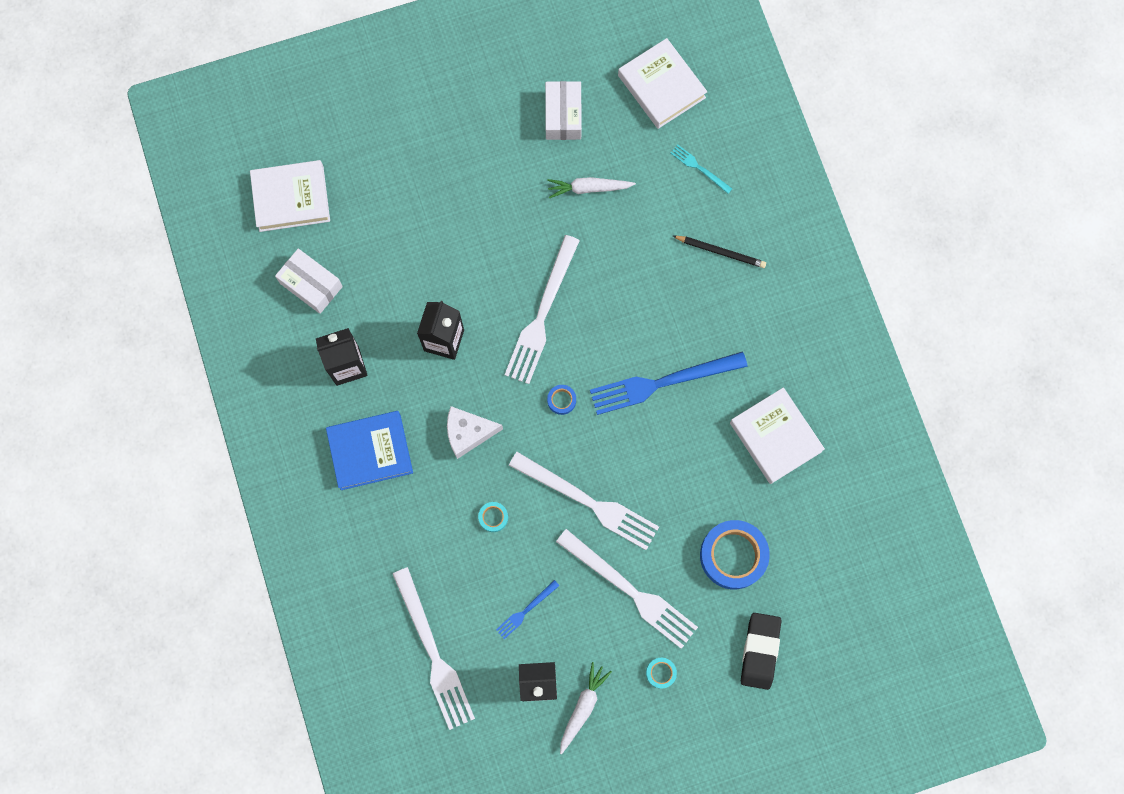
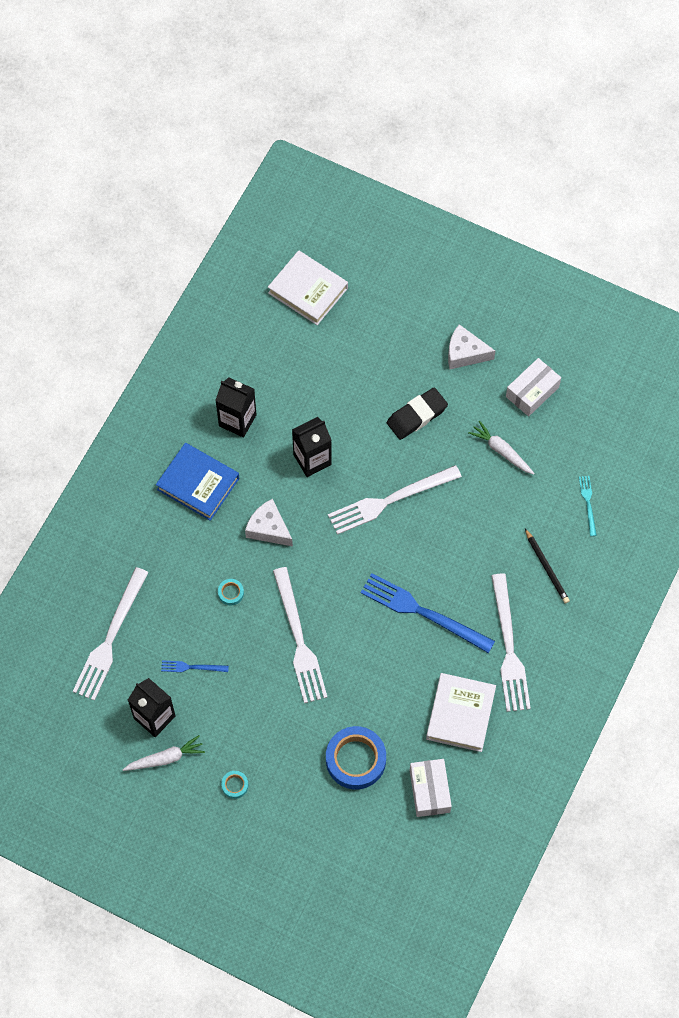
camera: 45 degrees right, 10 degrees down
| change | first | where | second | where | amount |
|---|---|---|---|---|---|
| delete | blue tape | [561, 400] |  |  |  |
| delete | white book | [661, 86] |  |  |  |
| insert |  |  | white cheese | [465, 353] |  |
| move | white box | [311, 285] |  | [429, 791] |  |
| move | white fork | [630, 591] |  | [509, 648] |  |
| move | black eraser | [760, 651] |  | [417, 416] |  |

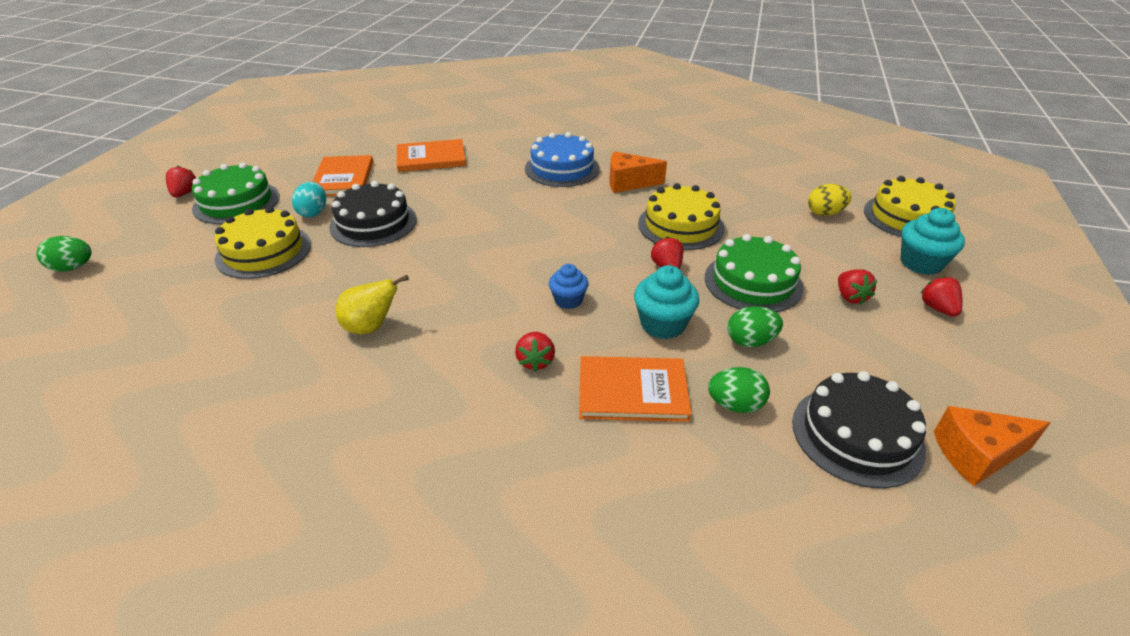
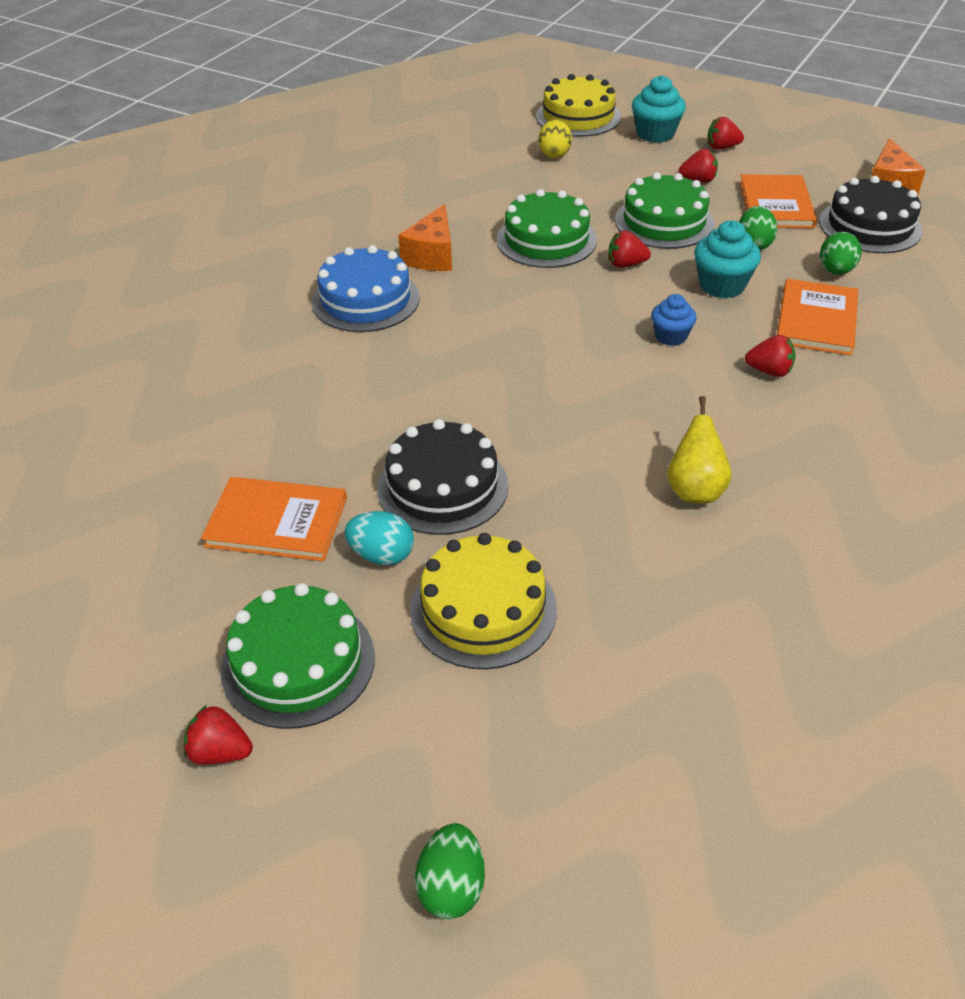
camera: 75 degrees left, 5 degrees up
| change | first | where | second | where | amount |
|---|---|---|---|---|---|
| move | orange book | [431, 158] |  | [776, 205] |  |
| recolor | yellow cake | [680, 225] | green cake | [546, 240] |  |

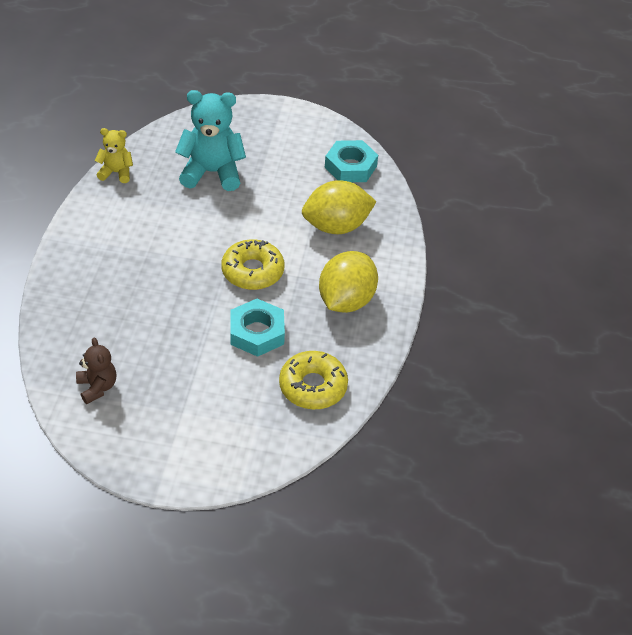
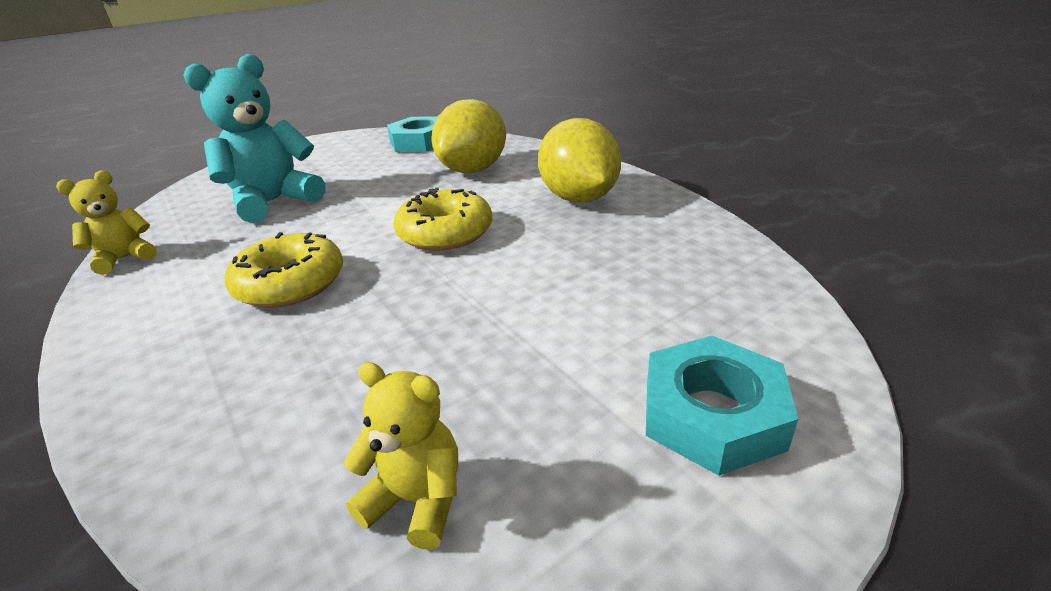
camera: 40 degrees left, 15 degrees down
| change | first | where | second | where | amount |
|---|---|---|---|---|---|
| move | turquoise nut | [257, 332] |  | [712, 414] |  |
| move | yellow donut | [313, 386] |  | [290, 283] |  |
| recolor | brown teddy bear | [97, 387] | yellow teddy bear | [417, 500] |  |

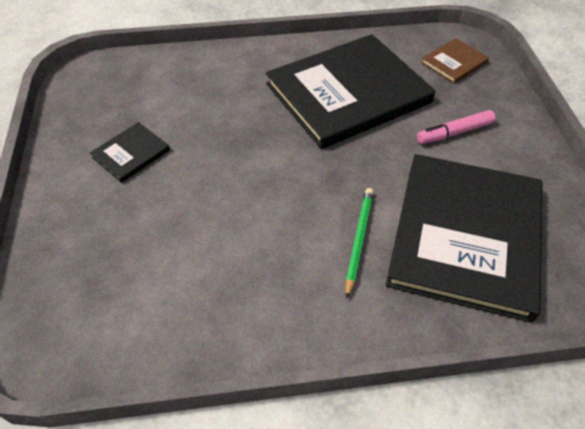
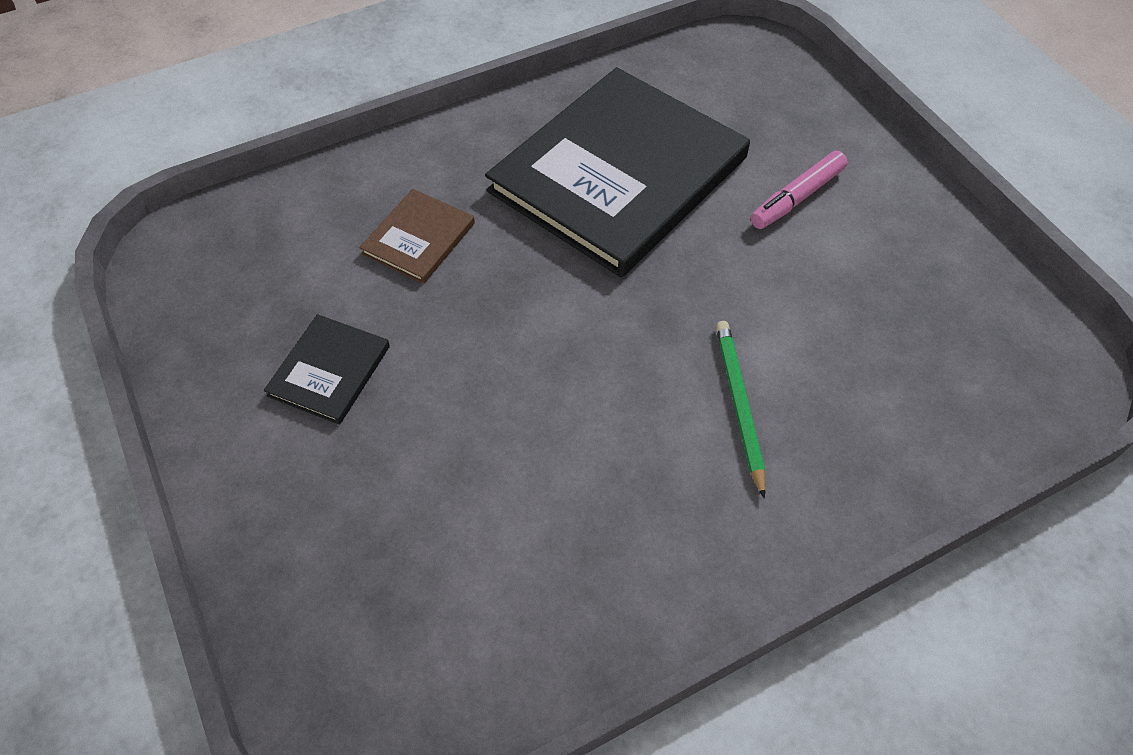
camera: 20 degrees left, 5 degrees up
| change | first | where | second | where | amount |
|---|---|---|---|---|---|
| delete | black book | [466, 236] |  |  |  |
| move | brown book | [454, 62] |  | [419, 238] |  |

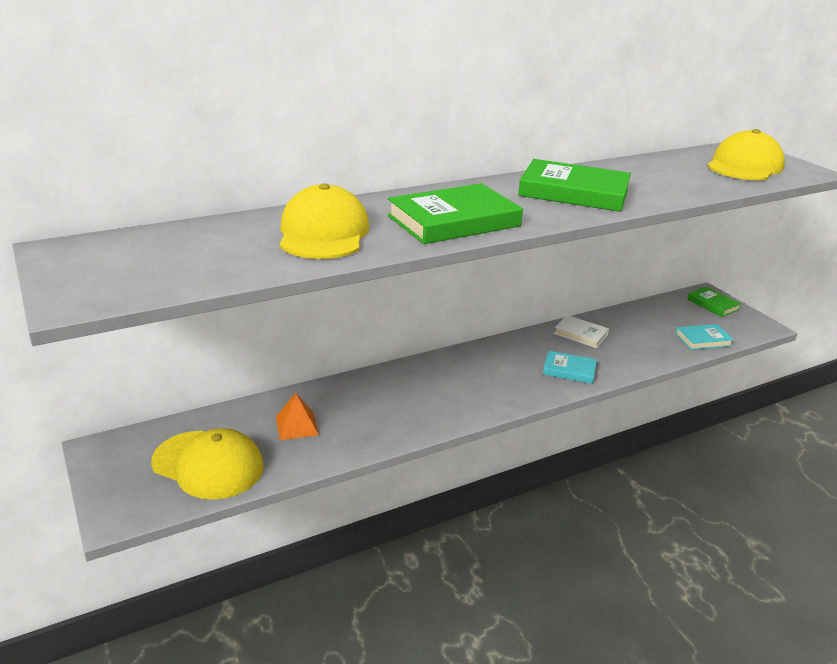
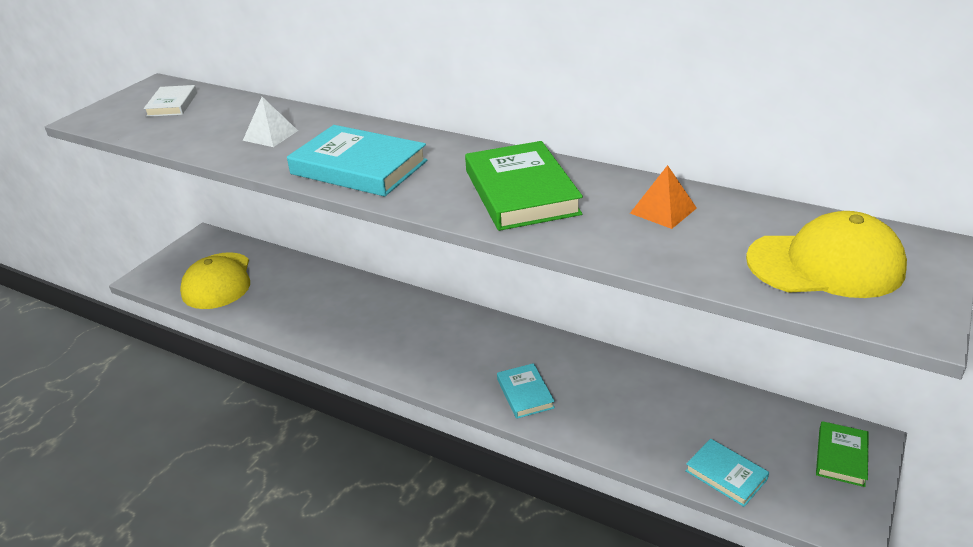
camera: 60 degrees right, 5 degrees up
| change | first | where | second | where | amount |
|---|---|---|---|---|---|
| move | orange pyramid | [297, 426] |  | [663, 210] |  |
| move | white book | [580, 334] |  | [172, 104] |  |
| replace | yellow cap | [323, 233] | white pyramid | [270, 135] |  |
| recolor | green book | [454, 221] | turquoise book | [359, 167] |  |

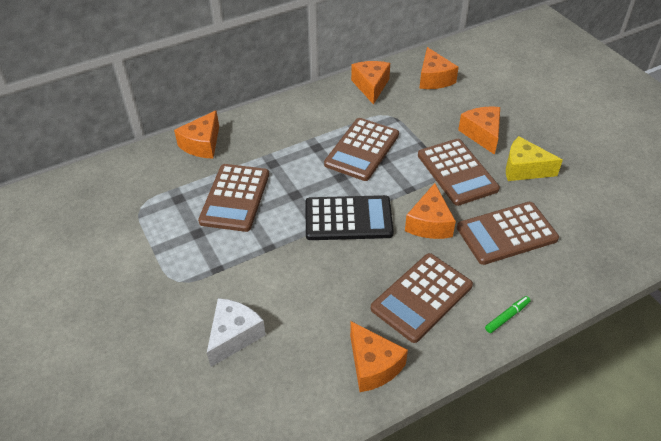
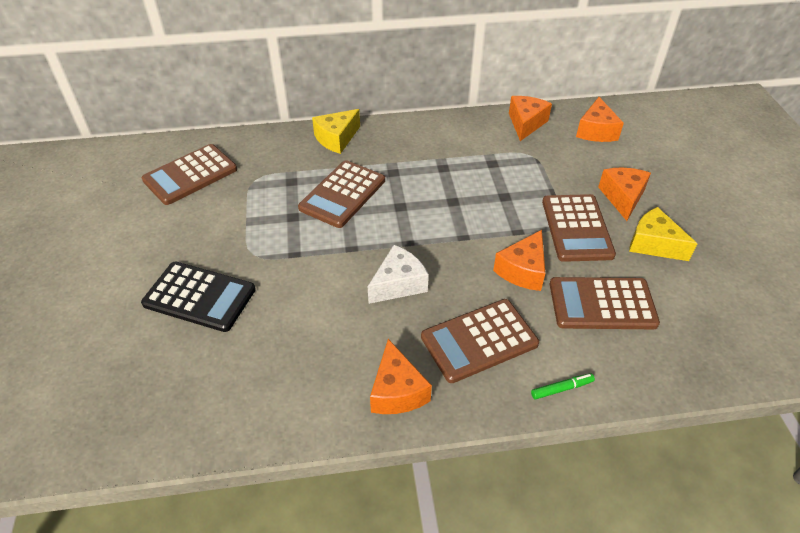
camera: 20 degrees right, 0 degrees up
| change | first | where | second | where | amount |
|---|---|---|---|---|---|
| move | white cheese | [234, 336] |  | [398, 284] |  |
| move | black calculator | [348, 219] |  | [199, 297] |  |
| move | brown calculator | [362, 149] |  | [190, 175] |  |
| recolor | orange cheese | [202, 144] | yellow cheese | [336, 139] |  |

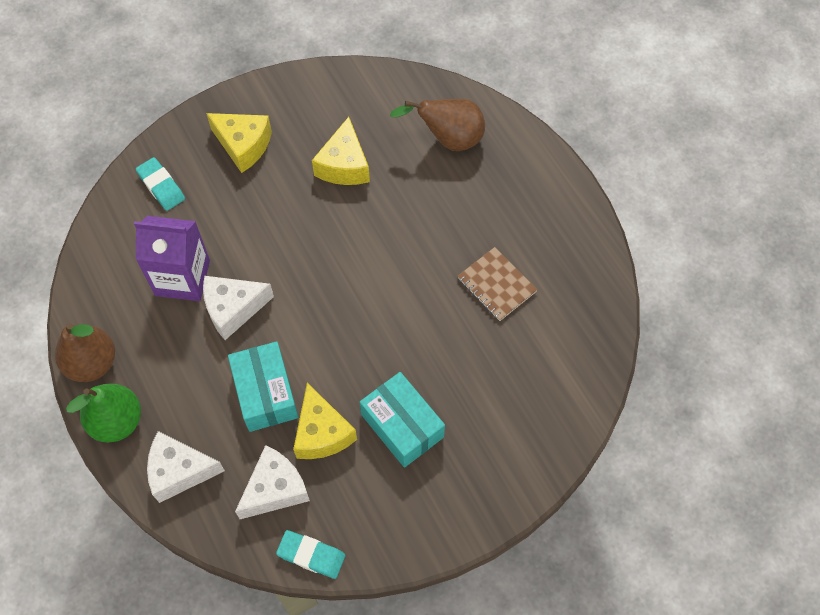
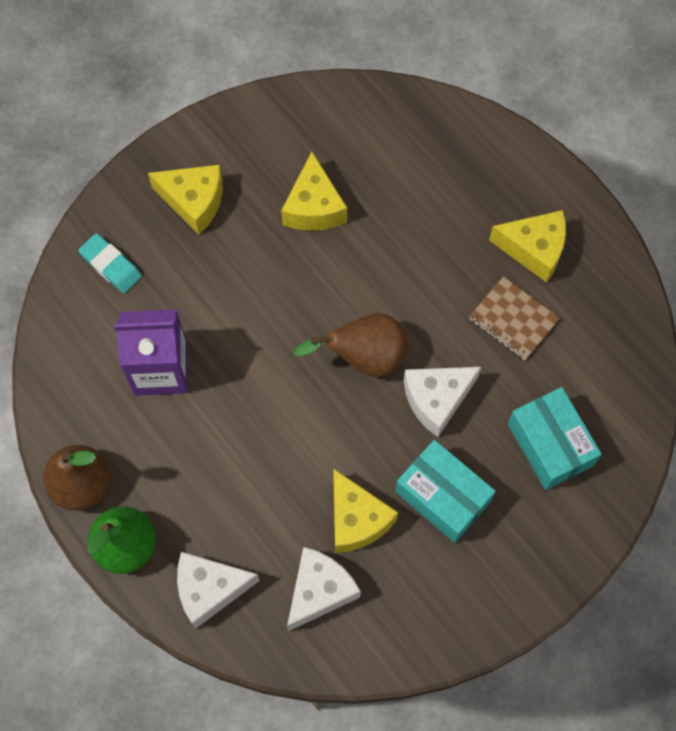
camera: 10 degrees left, 5 degrees up
| change | first | where | second | where | amount |
|---|---|---|---|---|---|
| delete | turquoise eraser | [311, 555] |  |  |  |
| insert |  |  | yellow cheese | [534, 249] |  |
| move | white cheese | [233, 309] |  | [436, 400] |  |
| move | turquoise box | [265, 393] |  | [550, 444] |  |
| move | brown pear | [448, 139] |  | [364, 357] |  |

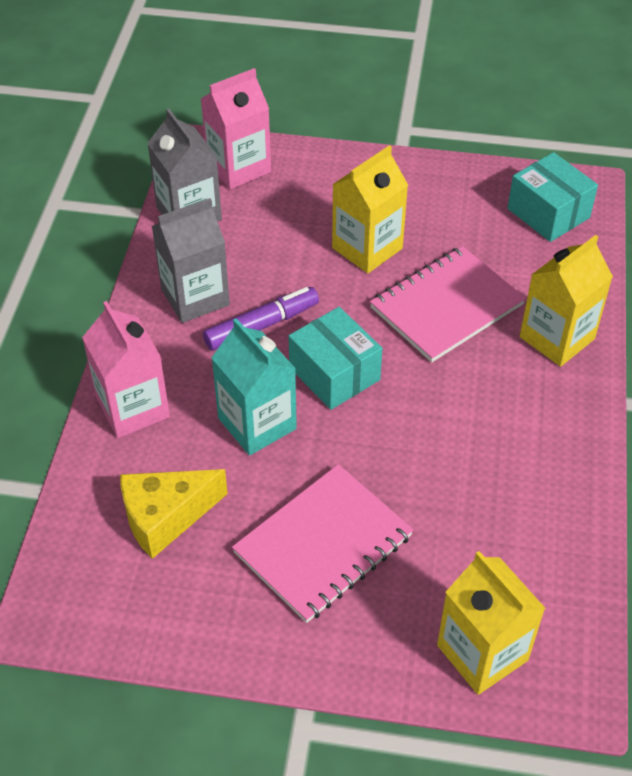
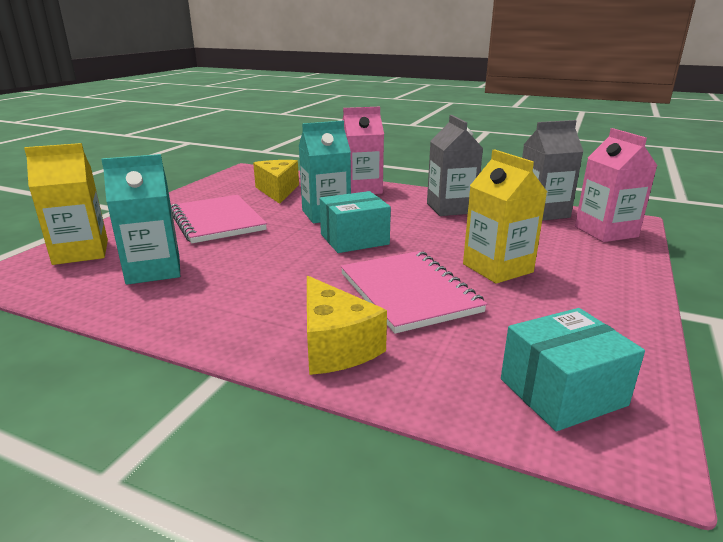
camera: 105 degrees right, 25 degrees down
| change | first | where | second | where | amount |
|---|---|---|---|---|---|
| delete | purple marker | [262, 325] |  |  |  |
| insert |  |  | turquoise carton | [153, 270] |  |
| replace | yellow carton | [557, 338] | yellow cheese | [335, 346] |  |

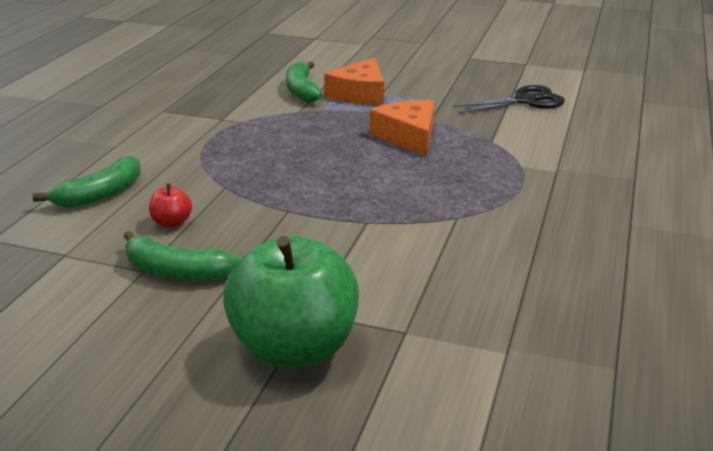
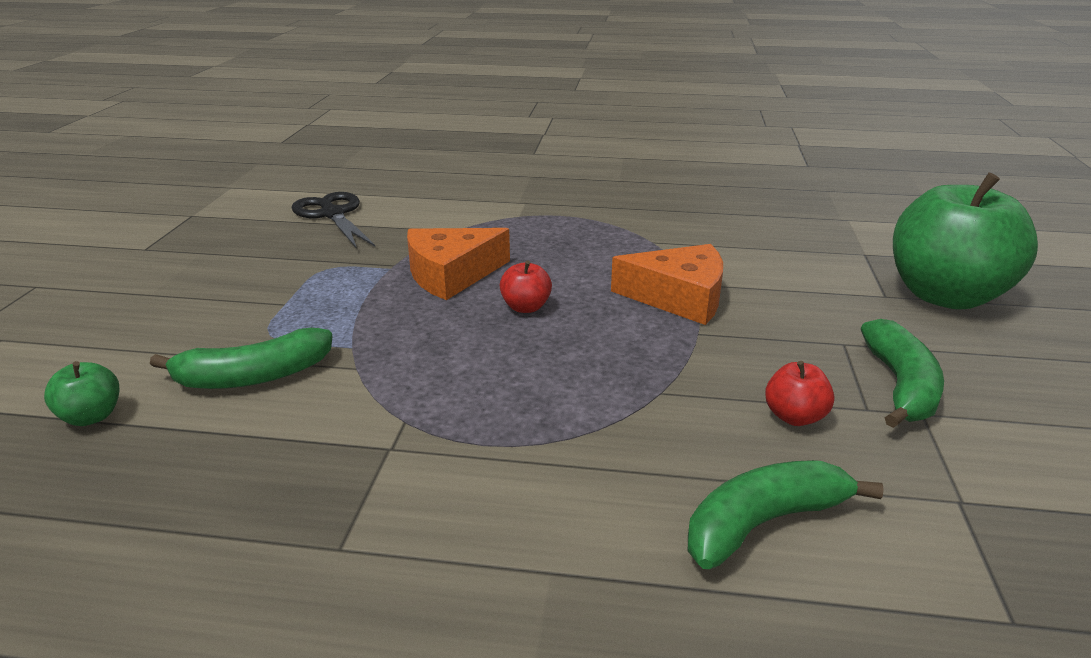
camera: 100 degrees left, 0 degrees up
| change | first | where | second | where | amount |
|---|---|---|---|---|---|
| insert |  |  | green apple | [91, 417] |  |
| insert |  |  | red apple | [526, 307] |  |
| move | orange cheese | [360, 94] |  | [679, 297] |  |
| rotate | green banana | [100, 194] |  | [763, 523] | 60 degrees counterclockwise |

